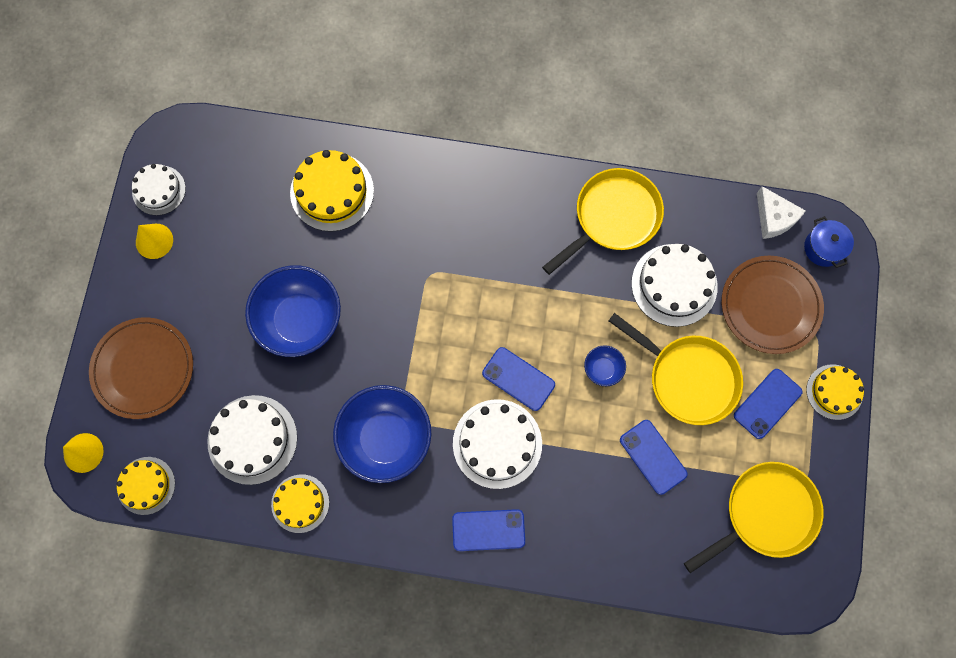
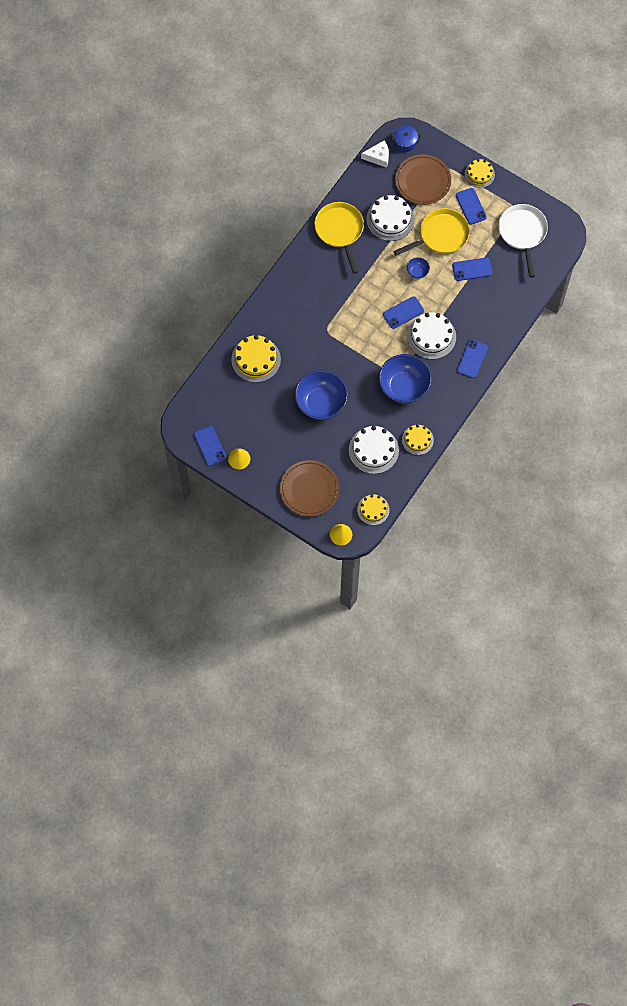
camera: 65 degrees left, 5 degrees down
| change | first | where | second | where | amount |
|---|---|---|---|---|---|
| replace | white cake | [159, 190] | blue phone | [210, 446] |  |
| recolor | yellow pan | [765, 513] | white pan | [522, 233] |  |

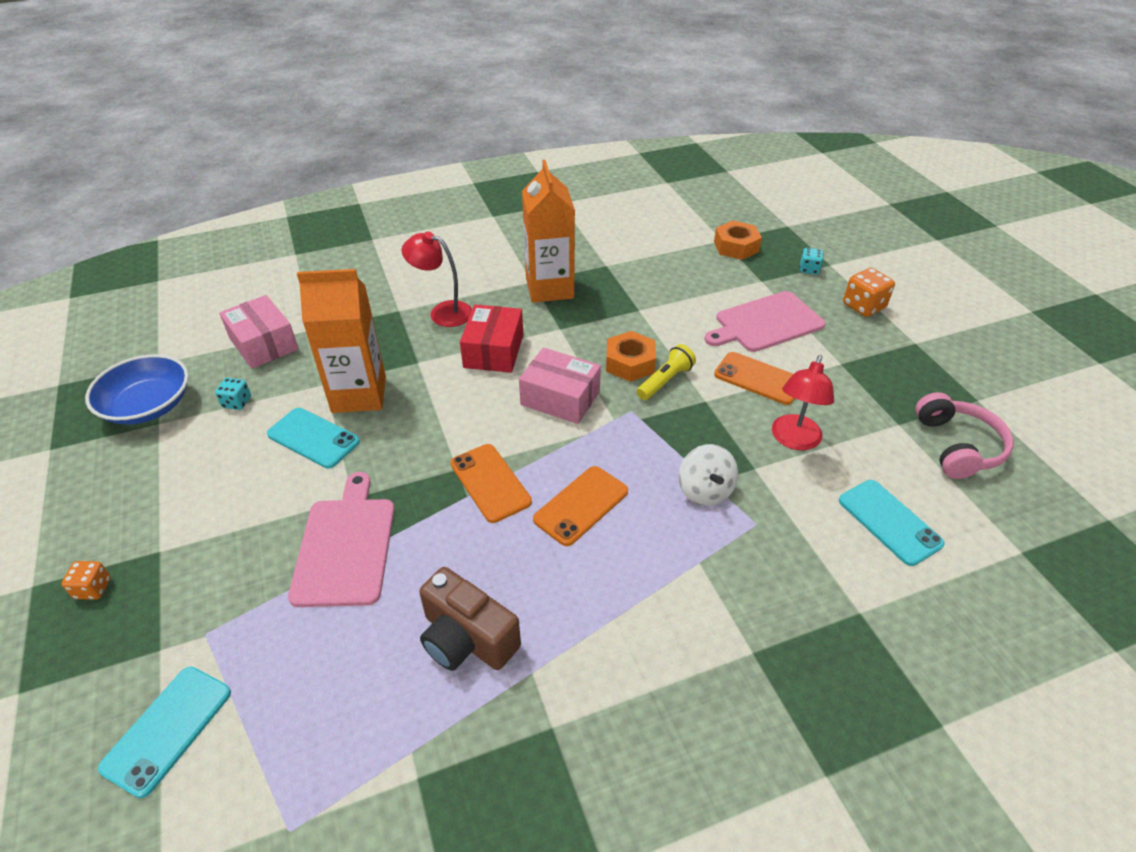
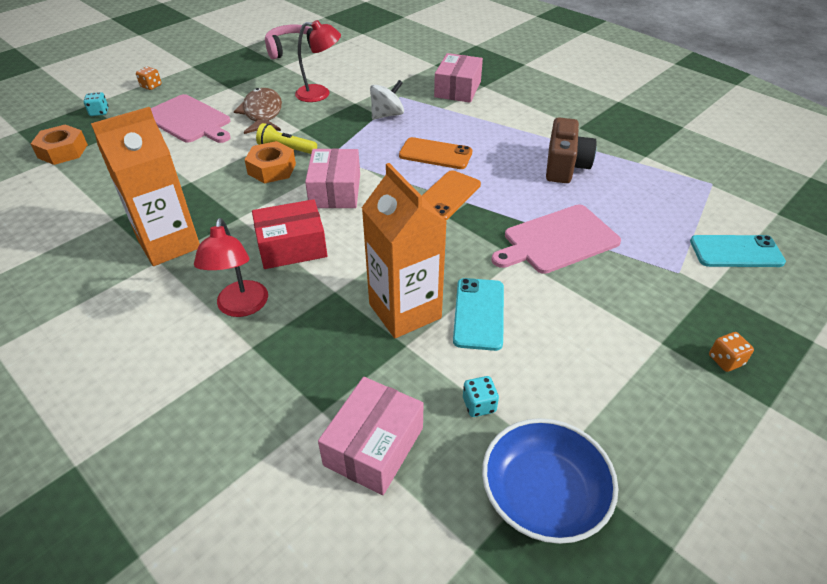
camera: 115 degrees left, 0 degrees up
| change | first | where | second | where | amount |
|---|---|---|---|---|---|
| delete | turquoise phone | [889, 522] |  |  |  |
| insert |  |  | pink box | [457, 89] |  |
| replace | orange phone | [758, 378] | brown fish | [262, 113] |  |
| resize | orange dice | [863, 306] |  | [151, 86] | x0.61 |

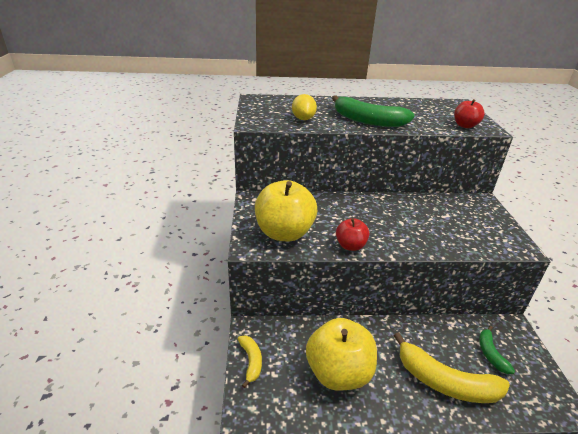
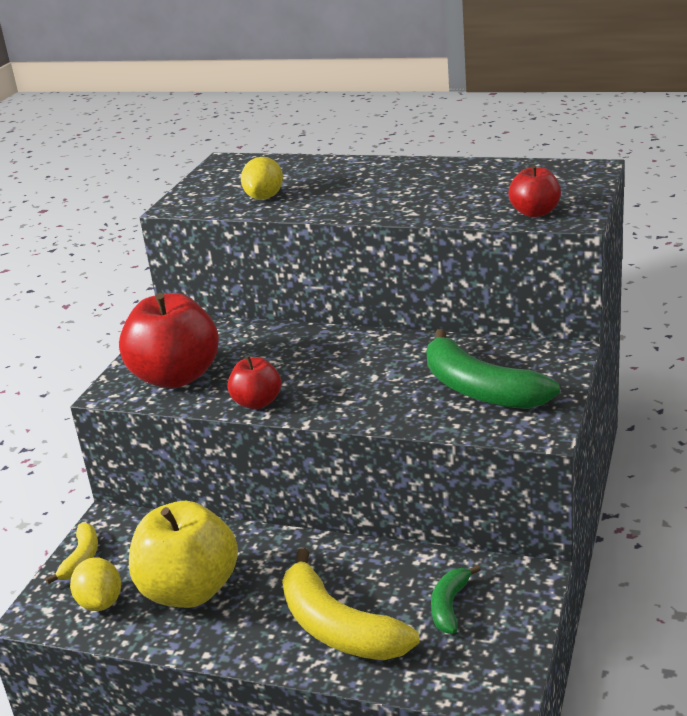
camera: 25 degrees right, 5 degrees down
| change | first | where | second | where | amount |
|---|---|---|---|---|---|
| insert |  |  | yellow lemon | [100, 602] |  |
| move | green banana | [367, 121] |  | [479, 389] |  |
| recolor | yellow apple | [284, 233] | red apple | [176, 377] |  |

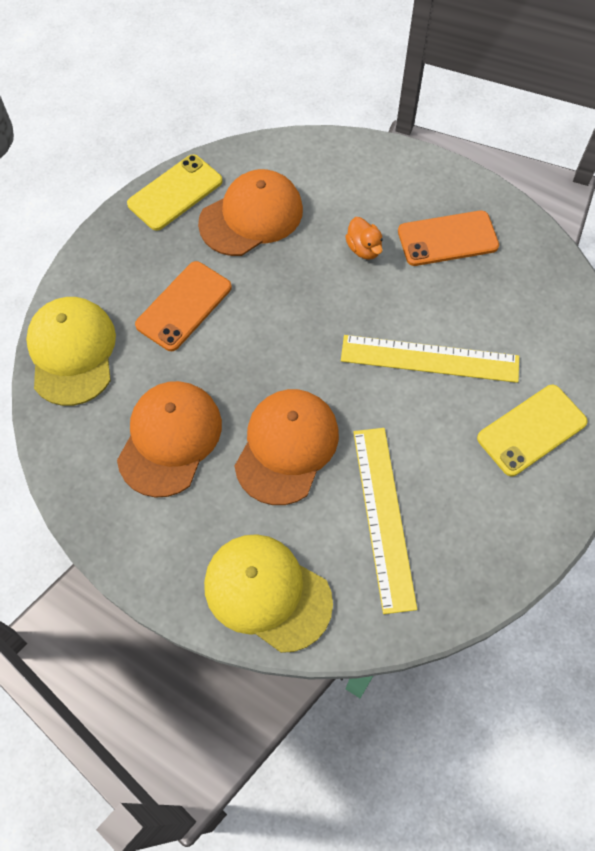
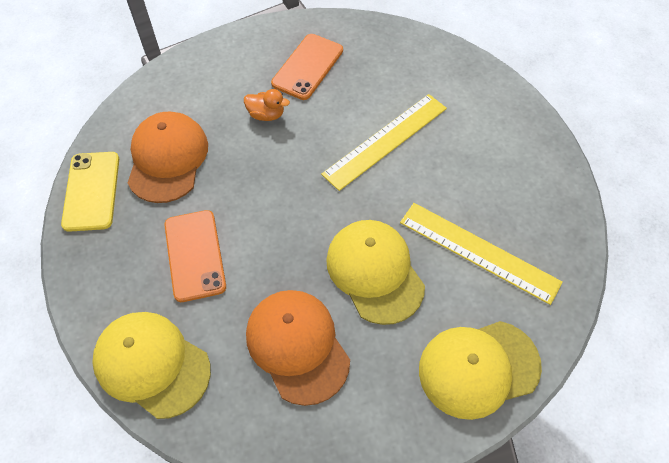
camera: 50 degrees left, 5 degrees down
| change | first | where | second | where | amount |
|---|---|---|---|---|---|
| delete | yellow phone | [531, 430] |  |  |  |
| recolor | orange cap | [286, 447] | yellow cap | [374, 272] |  |

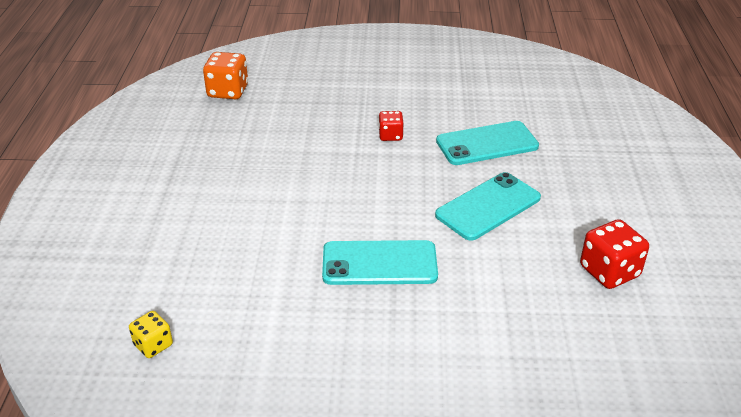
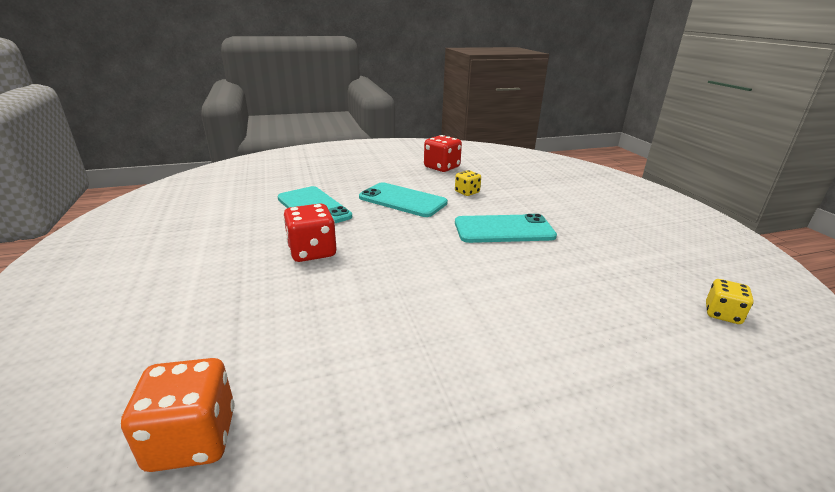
camera: 110 degrees left, 10 degrees down
| change | first | where | second | where | amount |
|---|---|---|---|---|---|
| insert |  |  | yellow dice | [467, 192] |  |
| rotate | turquoise phone | [379, 263] |  | [504, 229] | 75 degrees counterclockwise |
| resize | red dice | [390, 135] |  | [312, 252] | x1.66 |

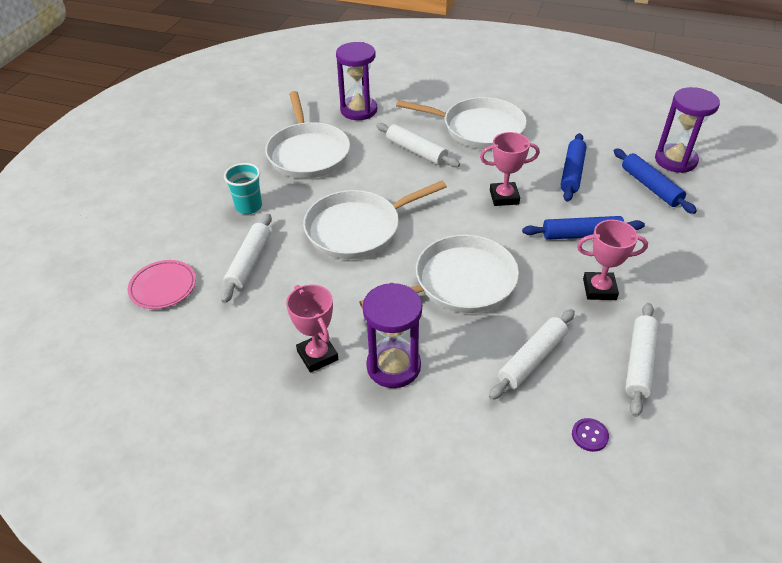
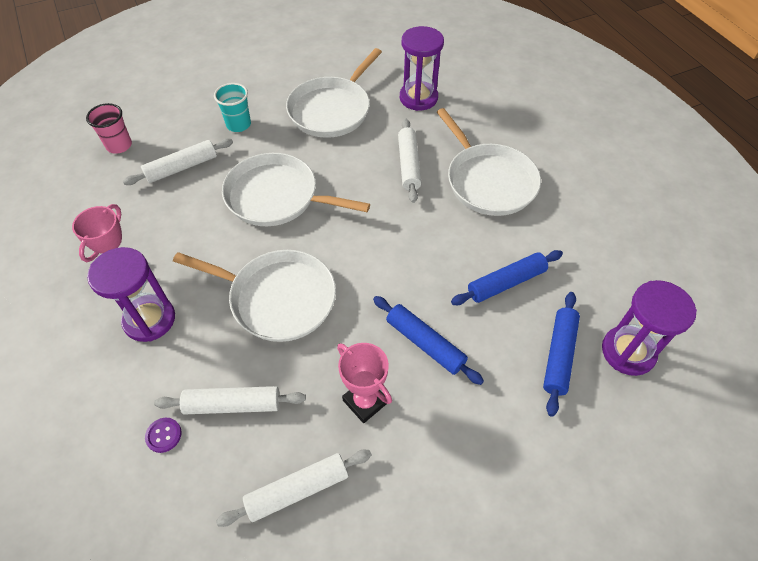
camera: 45 degrees right, 10 degrees up
| change | first | where | second | where | amount |
|---|---|---|---|---|---|
| delete | pink trophy | [504, 197] |  |  |  |
| move | purple button | [589, 435] |  | [164, 435] |  |
| replace | pink plate | [163, 287] | pink cup | [119, 145] |  |

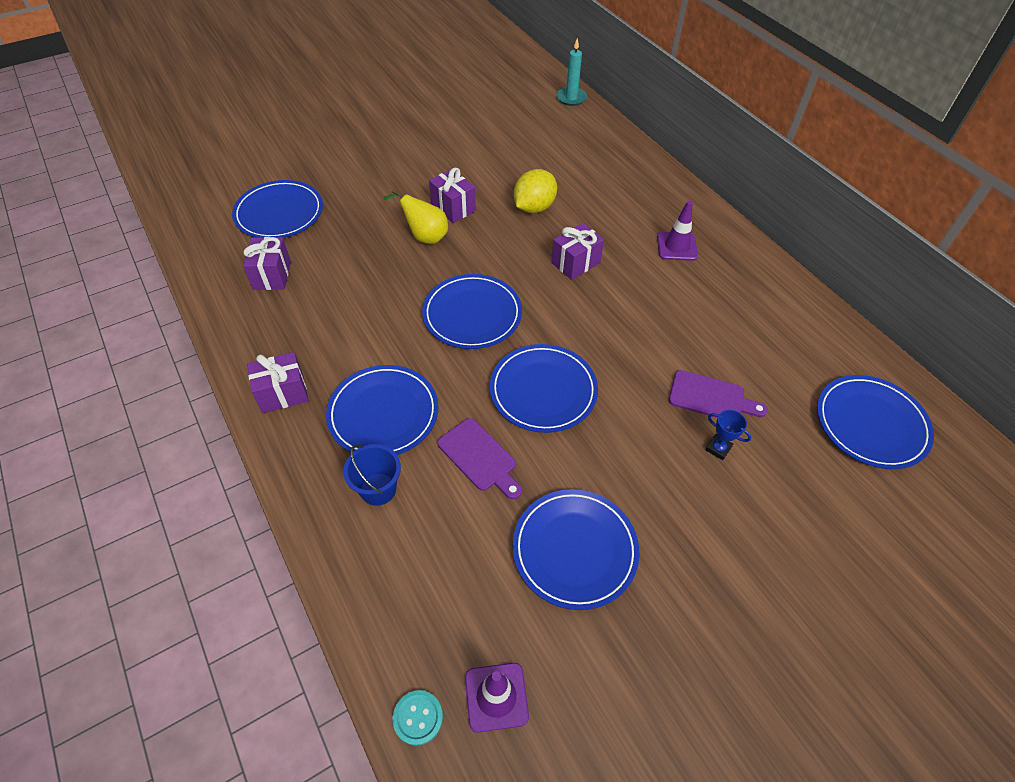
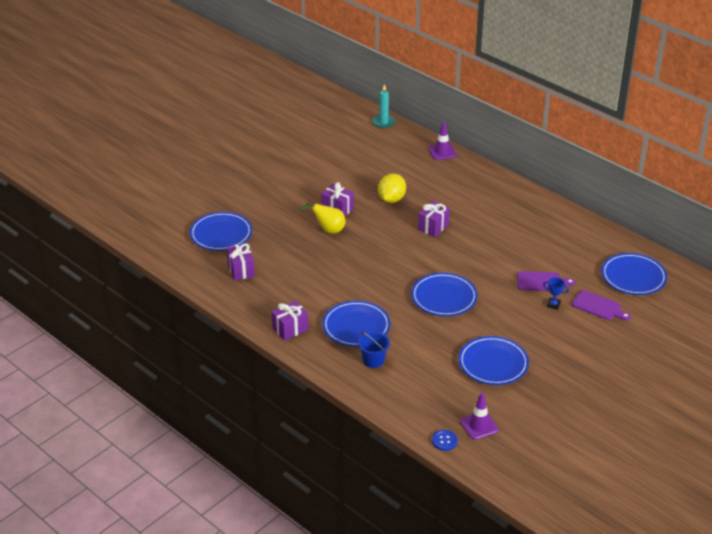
camera: 15 degrees left, 15 degrees down
| change | first | where | second | where | amount |
|---|---|---|---|---|---|
| delete | blue plate | [472, 314] |  |  |  |
| move | purple cutting board | [479, 457] |  | [598, 306] |  |
| move | purple traffic cone | [677, 246] |  | [442, 152] |  |
| recolor | turquoise button | [418, 718] | blue button | [444, 441] |  |

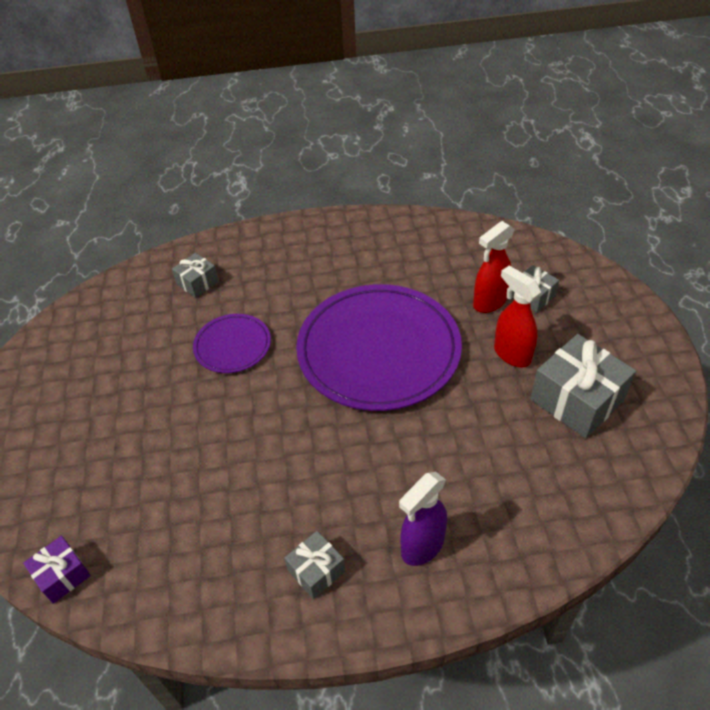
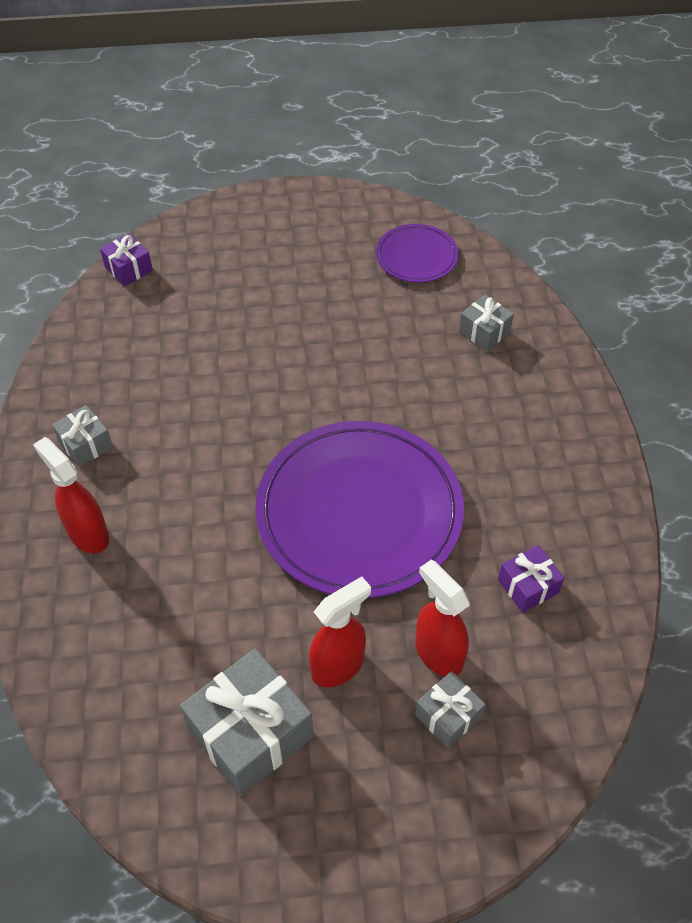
camera: 90 degrees right, 5 degrees up
| change | first | where | second | where | amount |
|---|---|---|---|---|---|
| insert |  |  | purple gift | [528, 586] |  |
| move | purple plate | [232, 346] |  | [416, 256] |  |
| recolor | purple spray bottle | [422, 546] | red spray bottle | [88, 534] |  |

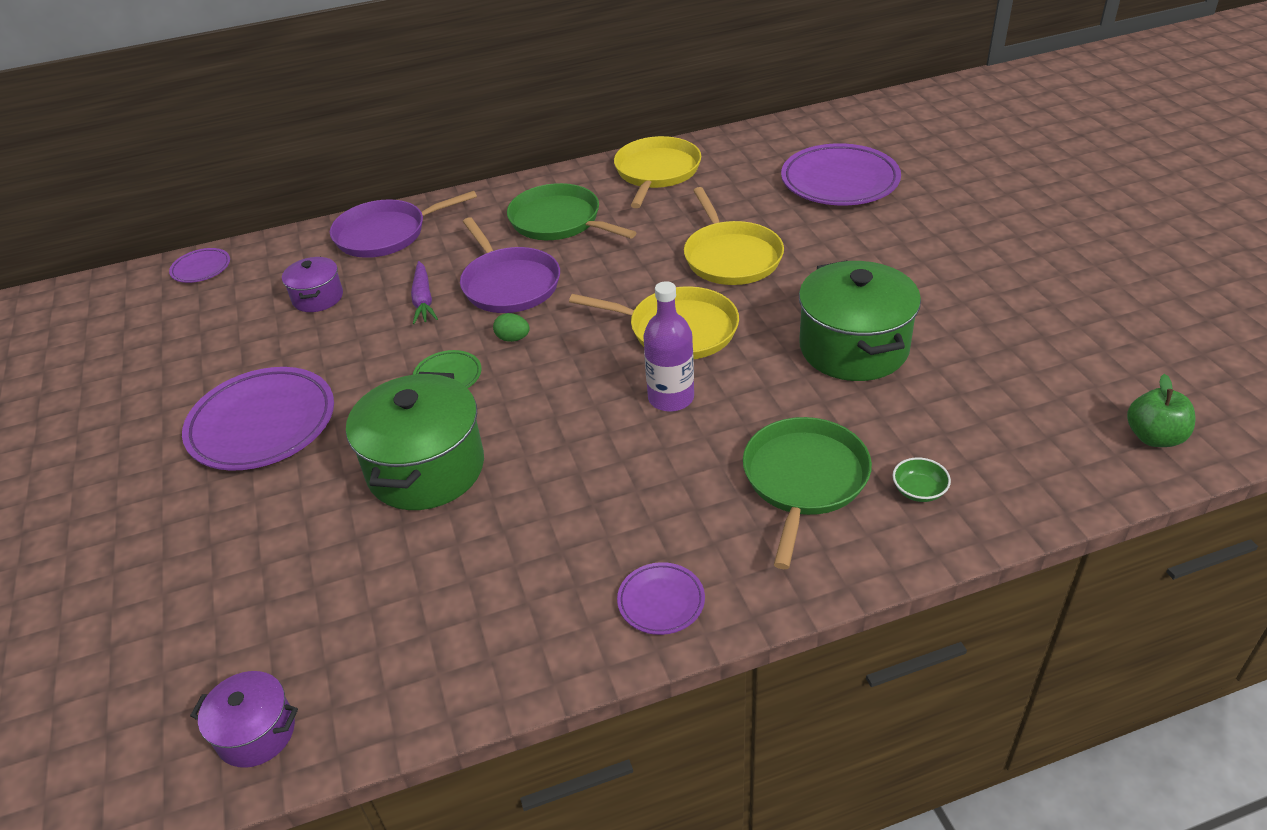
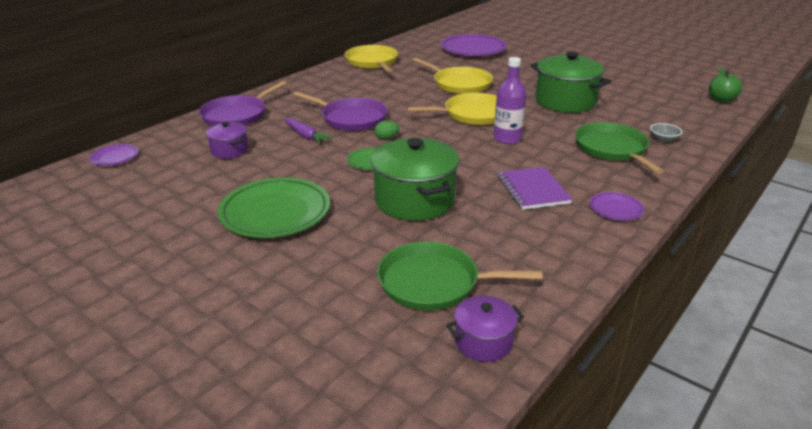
camera: 35 degrees left, 10 degrees down
| change | first | where | second | where | amount |
|---|---|---|---|---|---|
| insert |  |  | purple notebook | [533, 190] |  |
| move | green pan | [559, 221] |  | [434, 282] |  |
| recolor | purple plate | [262, 425] | green plate | [275, 213] |  |
| recolor | green bowl | [919, 490] | grey bowl | [663, 139] |  |

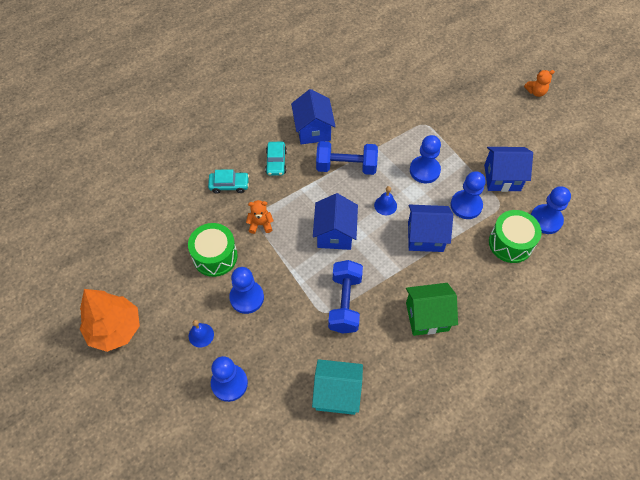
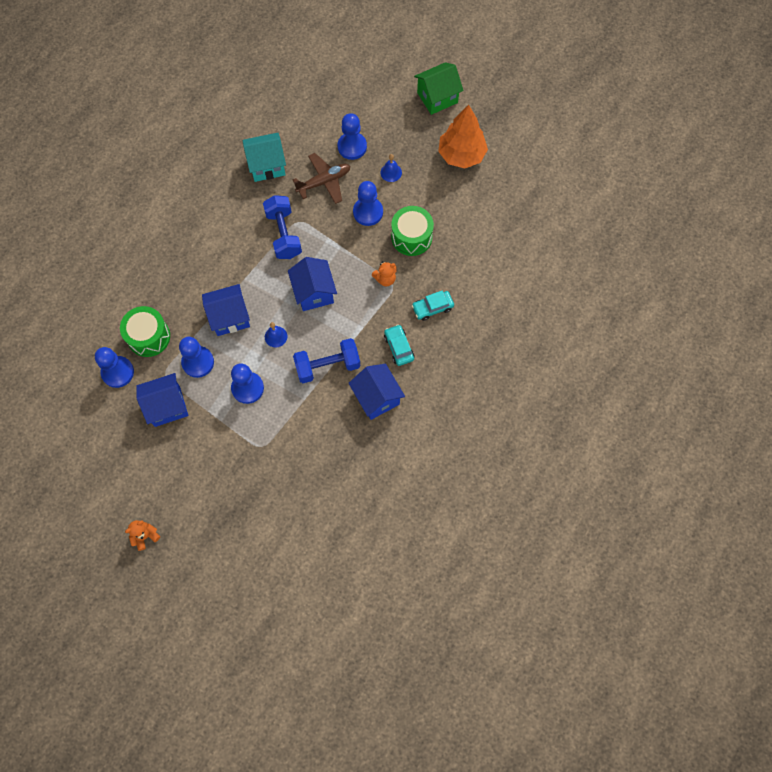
camera: 160 degrees right, 10 degrees up
| change | first | where | second | where | amount |
|---|---|---|---|---|---|
| insert |  |  | brown plane | [324, 182] |  |
| move | green house | [427, 316] |  | [437, 97] |  |

